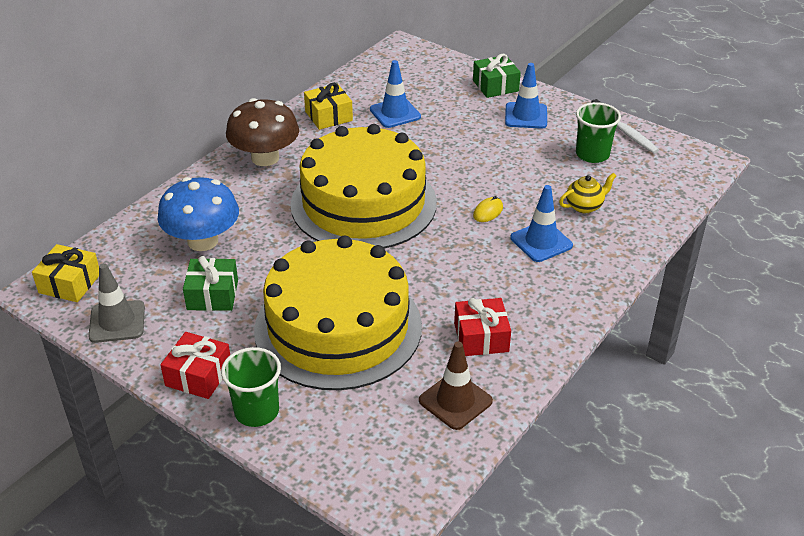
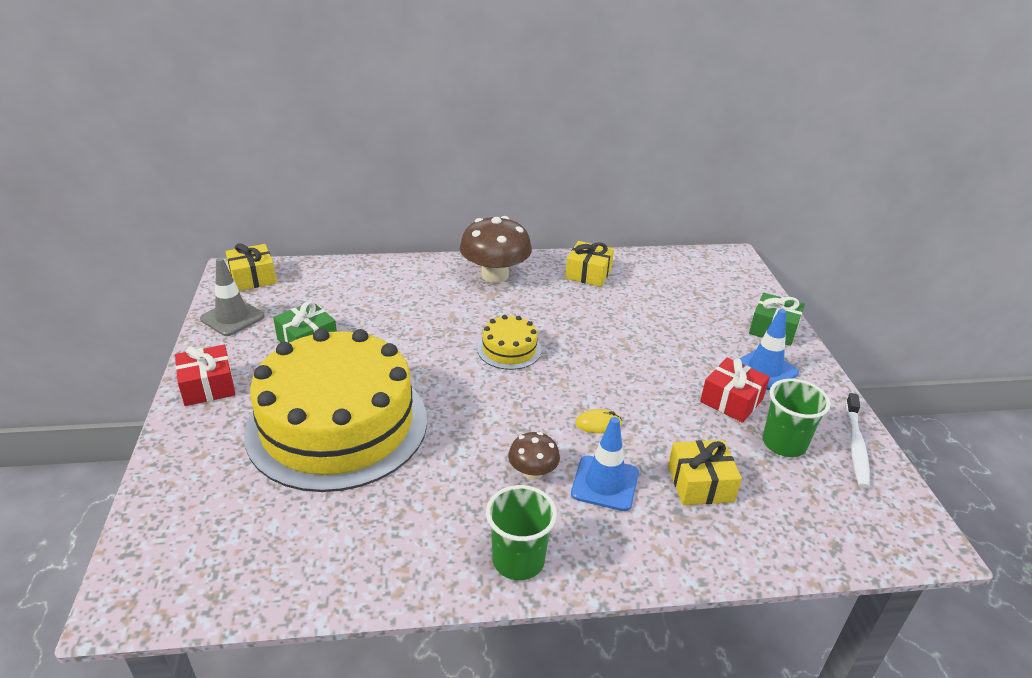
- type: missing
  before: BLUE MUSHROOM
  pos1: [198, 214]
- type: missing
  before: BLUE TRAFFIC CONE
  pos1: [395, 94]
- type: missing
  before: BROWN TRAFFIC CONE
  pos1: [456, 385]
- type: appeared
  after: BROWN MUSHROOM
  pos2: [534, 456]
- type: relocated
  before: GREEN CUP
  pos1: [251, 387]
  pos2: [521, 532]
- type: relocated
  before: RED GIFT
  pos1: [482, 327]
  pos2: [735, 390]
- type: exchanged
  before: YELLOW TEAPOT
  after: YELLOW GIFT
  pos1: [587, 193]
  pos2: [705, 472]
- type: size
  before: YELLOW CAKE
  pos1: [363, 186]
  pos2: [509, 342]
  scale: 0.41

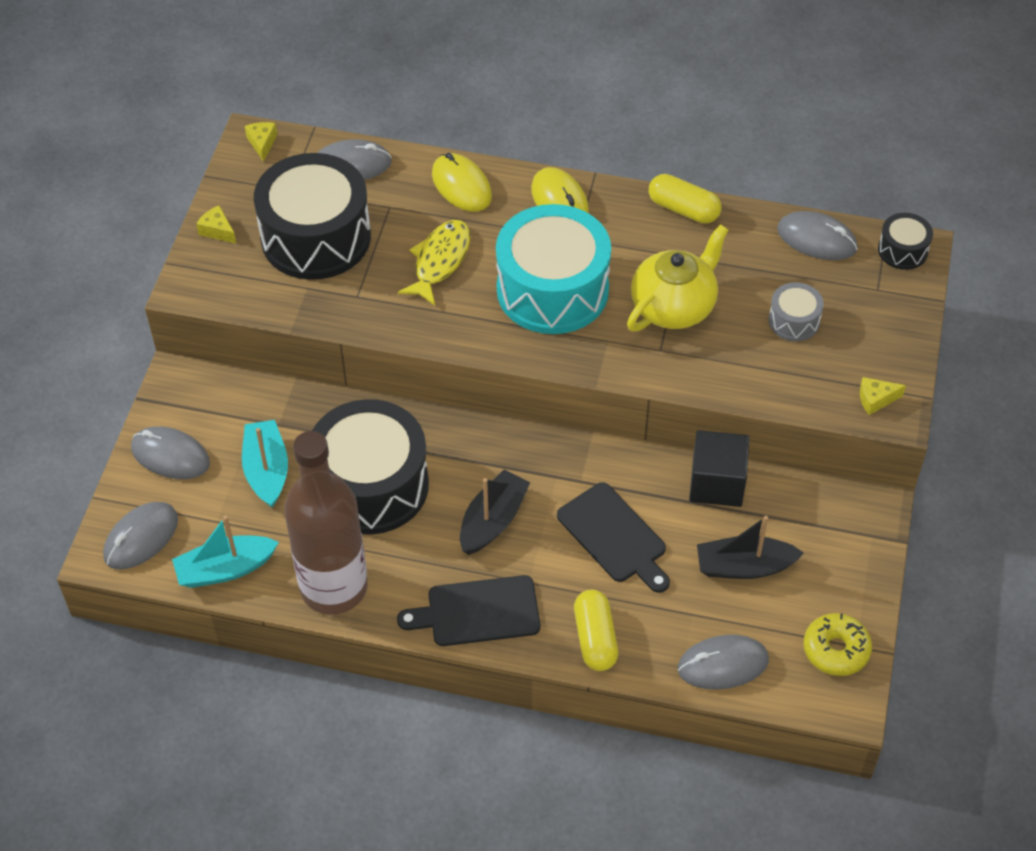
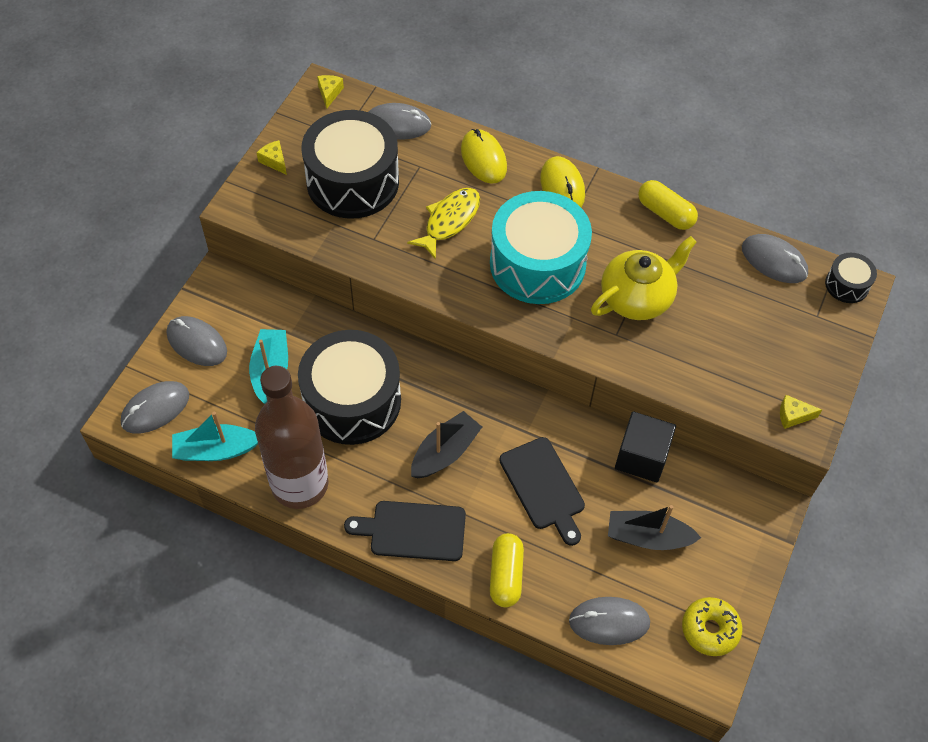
- type: missing
  before: GREY DRUM
  pos1: [796, 311]

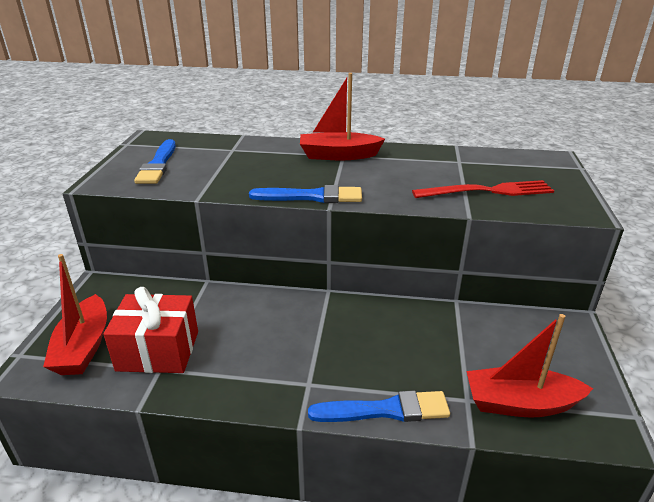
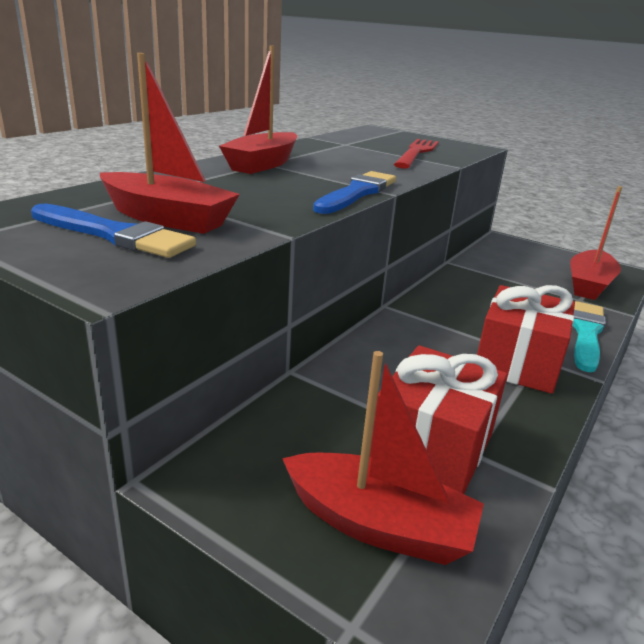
- type: appeared
  after: RED BOAT
  pos2: [170, 143]
- type: appeared
  after: RED GIFT
  pos2: [526, 339]
- type: colour
  before: BLUE BRUSH
  after: TURQUOISE BRUSH
  pos1: [379, 406]
  pos2: [589, 336]

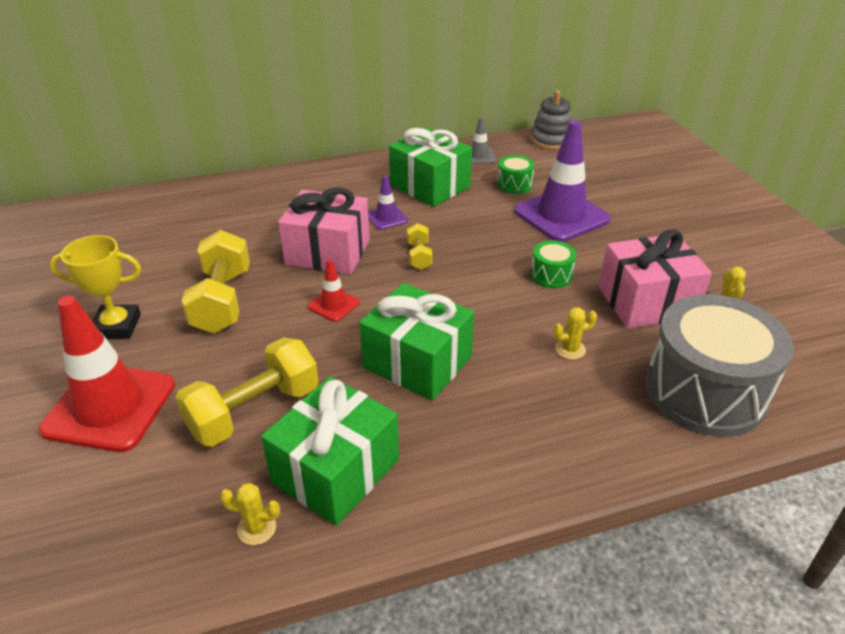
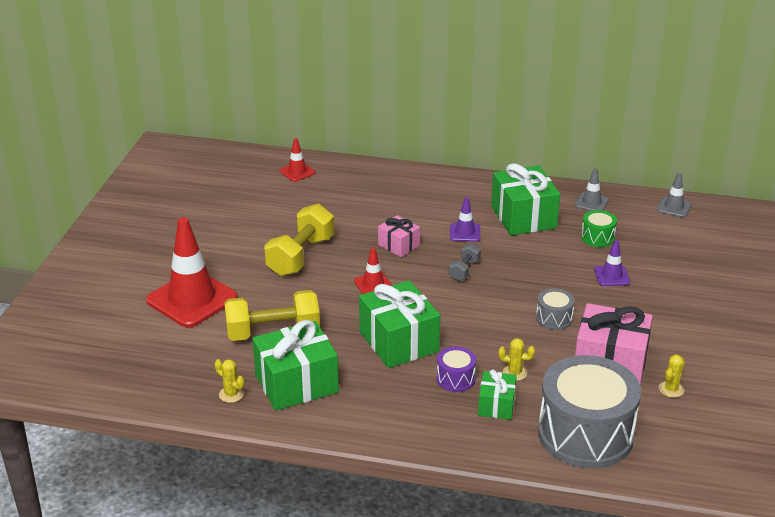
- type: missing
  before: YELLOW TROPHY
  pos1: [95, 287]
- type: appeared
  after: RED TRAFFIC CONE
  pos2: [297, 160]
- type: appeared
  after: PURPLE DRUM
  pos2: [456, 369]
- type: appeared
  after: GREEN GIFT
  pos2: [497, 394]
- type: exchanged
  before: GREY STACKING TOY
  after: GREY TRAFFIC CONE
  pos1: [551, 120]
  pos2: [674, 195]
- type: colour
  before: YELLOW DUMBBELL
  after: GREY DUMBBELL
  pos1: [419, 246]
  pos2: [465, 262]
- type: colour
  before: GREEN DRUM
  after: GREY DRUM
  pos1: [554, 264]
  pos2: [555, 309]
- type: size
  before: PINK GIFT
  pos1: [324, 230]
  pos2: [399, 236]
  scale: 0.55
- type: size
  before: PURPLE TRAFFIC CONE
  pos1: [562, 181]
  pos2: [612, 263]
  scale: 0.47

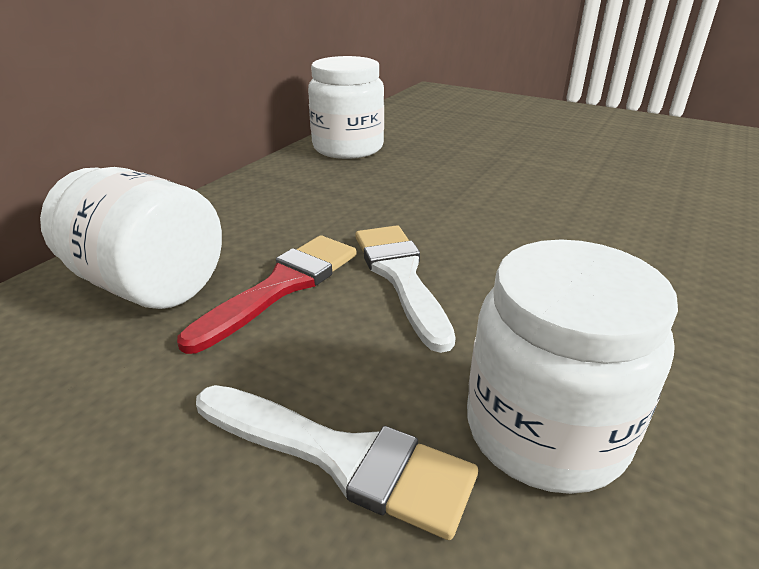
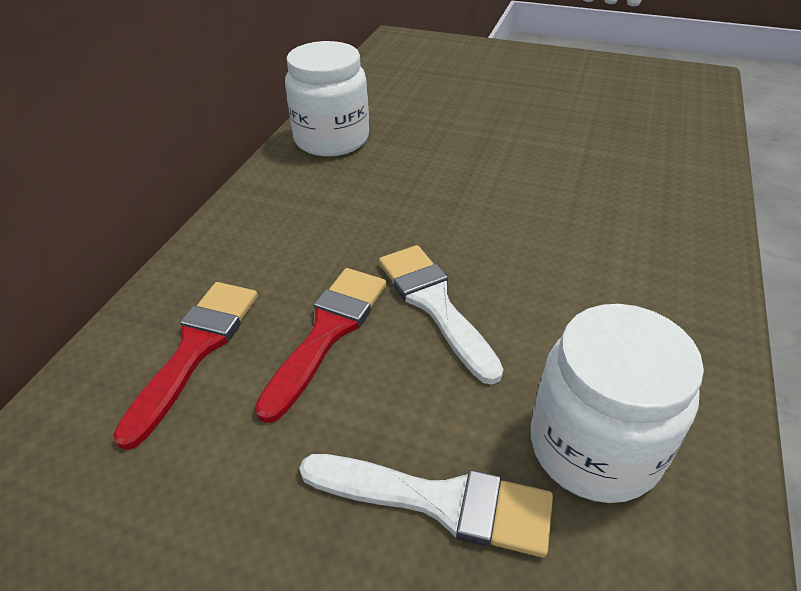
- type: exchanged
  before: WHITE JAR
  after: RED BRUSH
  pos1: [131, 238]
  pos2: [185, 366]

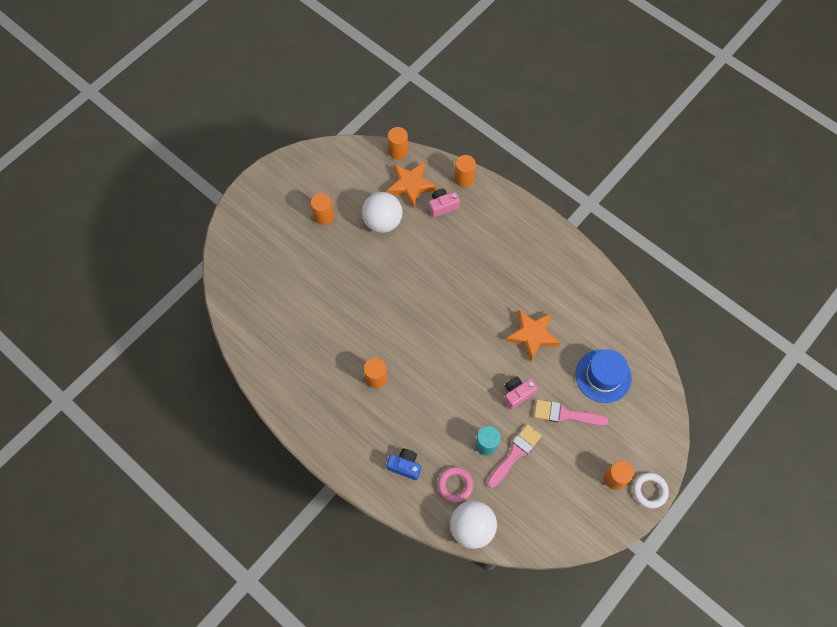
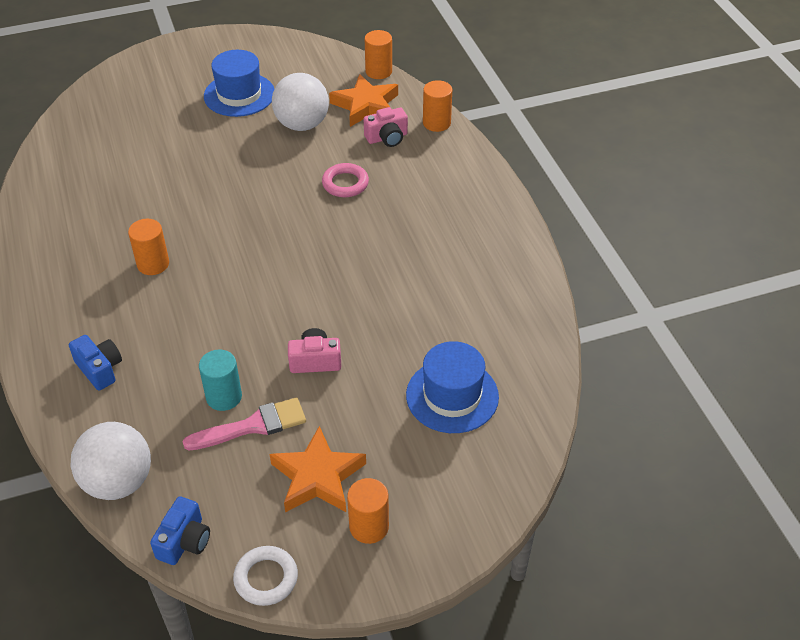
- type: missing
  before: PINK BRUSH
  pos1: [571, 413]
- type: appeared
  after: BLUE CAMERA
  pos2: [180, 531]
- type: relocated
  before: PINK RING
  pos1: [455, 485]
  pos2: [345, 180]
- type: relocated
  before: ORANGE STAR
  pos1: [532, 335]
  pos2: [318, 469]
- type: relocated
  before: WHITE RING
  pos1: [651, 490]
  pos2: [265, 576]
- type: exchanged
  before: ORANGE CYLINDER
  after: BLUE HAT
  pos1: [322, 209]
  pos2: [239, 83]
- type: spun
  before: PINK CAMERA
  pos1: [444, 203]
  pos2: [386, 127]
  turn: 150

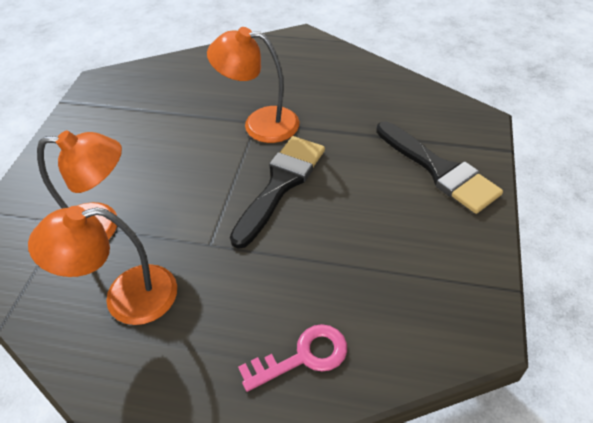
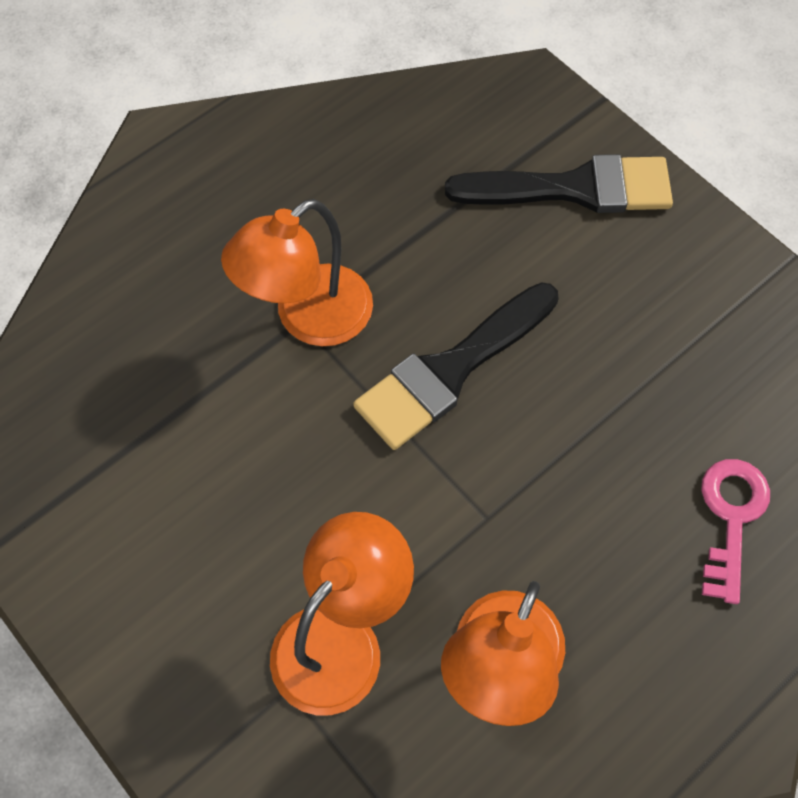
- type: spun
  before: BLACK BRUSH
  pos1: [277, 192]
  pos2: [456, 366]
  turn: -105

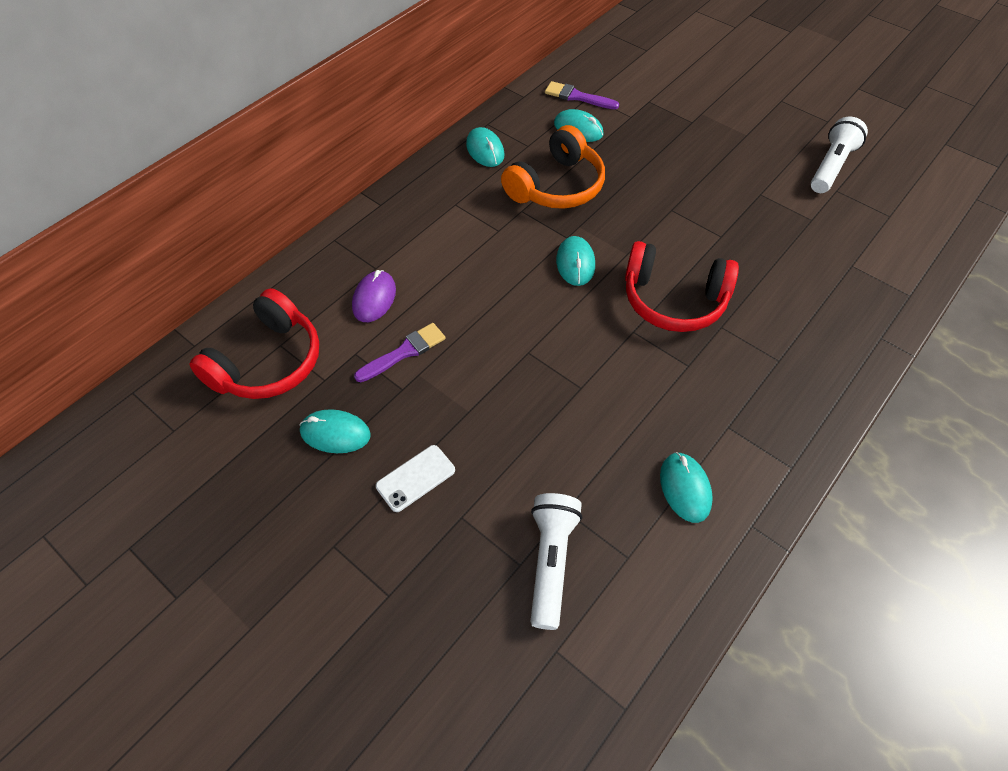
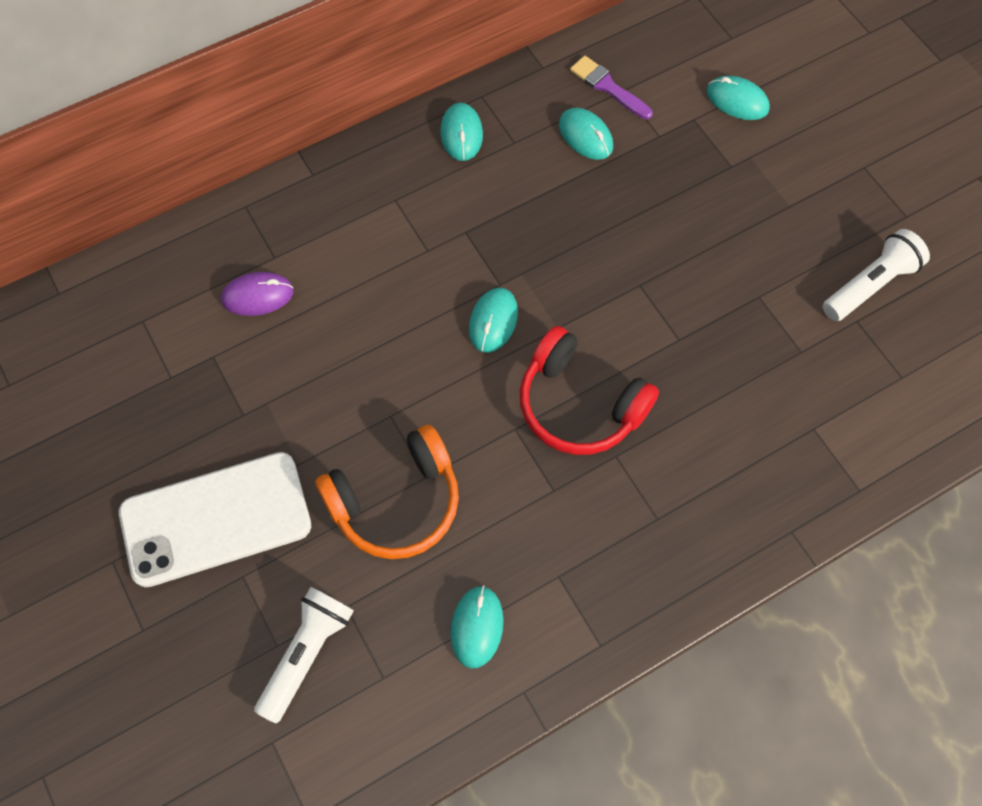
- type: missing
  before: RED HEADPHONES
  pos1: [254, 343]
- type: missing
  before: PURPLE BRUSH
  pos1: [400, 352]
- type: relocated
  before: TURQUOISE MOUSE
  pos1: [335, 431]
  pos2: [738, 98]
- type: relocated
  before: ORANGE HEADPHONES
  pos1: [553, 167]
  pos2: [387, 492]
- type: spun
  before: PURPLE MOUSE
  pos1: [374, 296]
  pos2: [257, 294]
  turn: 45
- type: size
  before: WHITE PHONE
  pos1: [415, 478]
  pos2: [215, 519]
  scale: 2.26

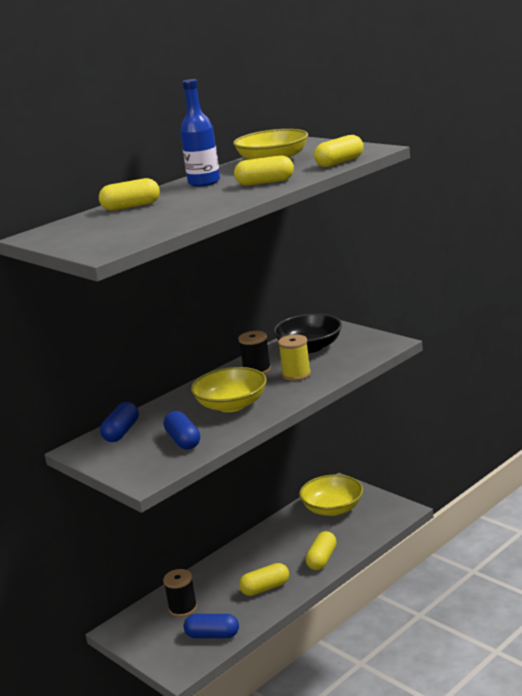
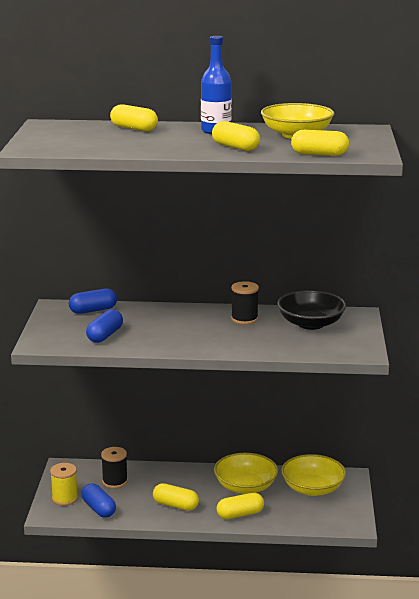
- type: relocated
  before: YELLOW BOWL
  pos1: [229, 389]
  pos2: [246, 473]
- type: relocated
  before: YELLOW SPOOL
  pos1: [294, 358]
  pos2: [64, 484]

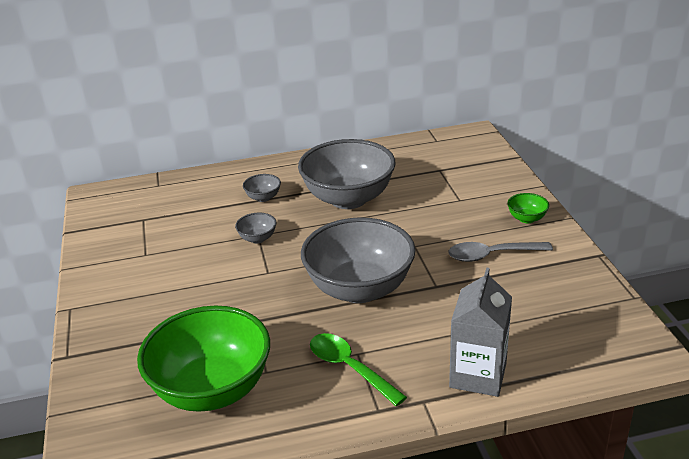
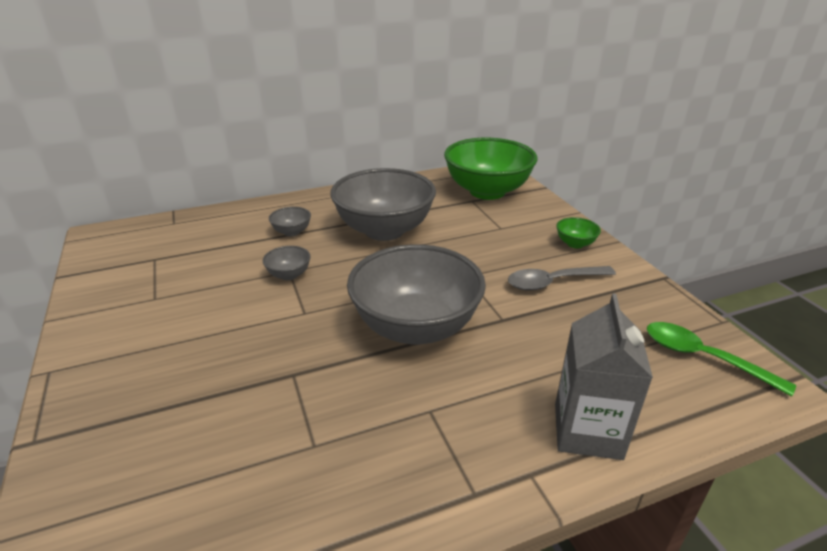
- type: relocated
  before: GREEN BOWL
  pos1: [203, 359]
  pos2: [490, 169]
- type: relocated
  before: GREEN SPOON
  pos1: [358, 369]
  pos2: [721, 359]

